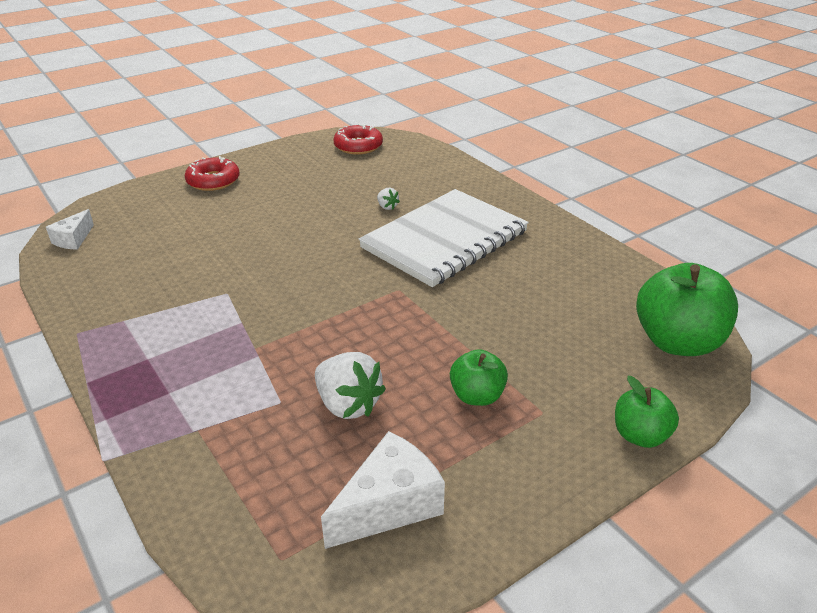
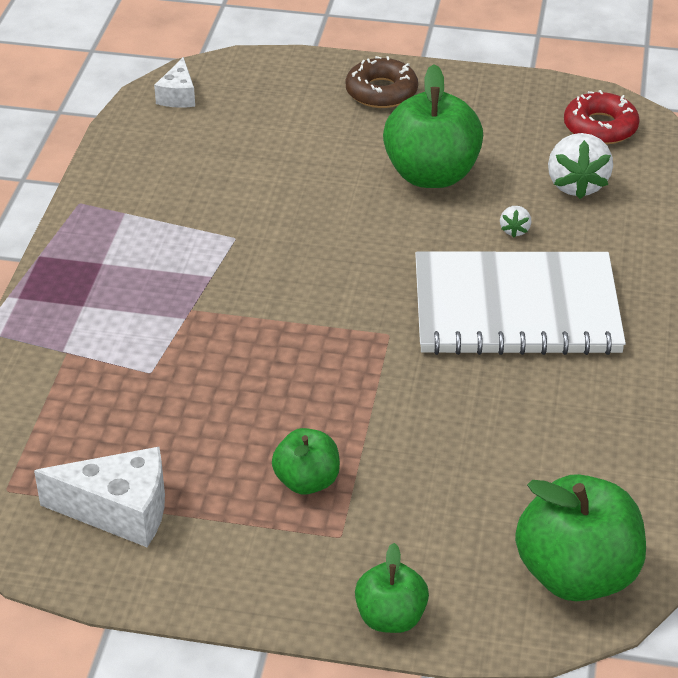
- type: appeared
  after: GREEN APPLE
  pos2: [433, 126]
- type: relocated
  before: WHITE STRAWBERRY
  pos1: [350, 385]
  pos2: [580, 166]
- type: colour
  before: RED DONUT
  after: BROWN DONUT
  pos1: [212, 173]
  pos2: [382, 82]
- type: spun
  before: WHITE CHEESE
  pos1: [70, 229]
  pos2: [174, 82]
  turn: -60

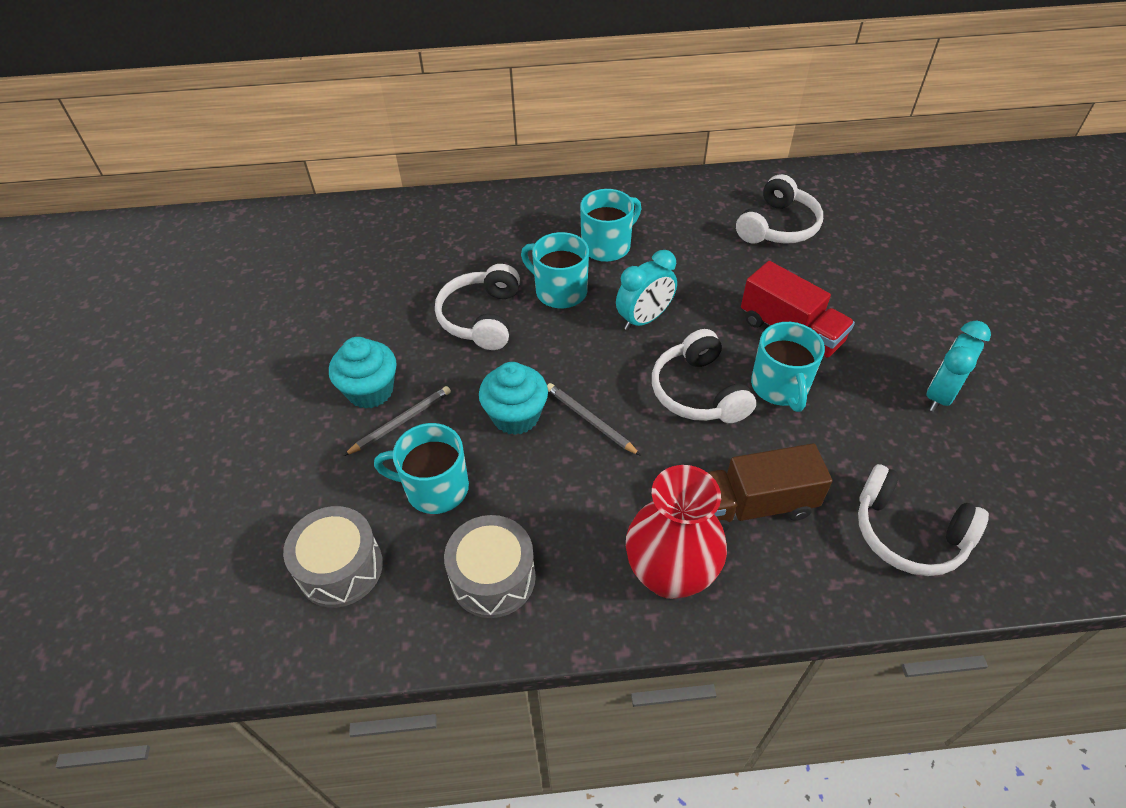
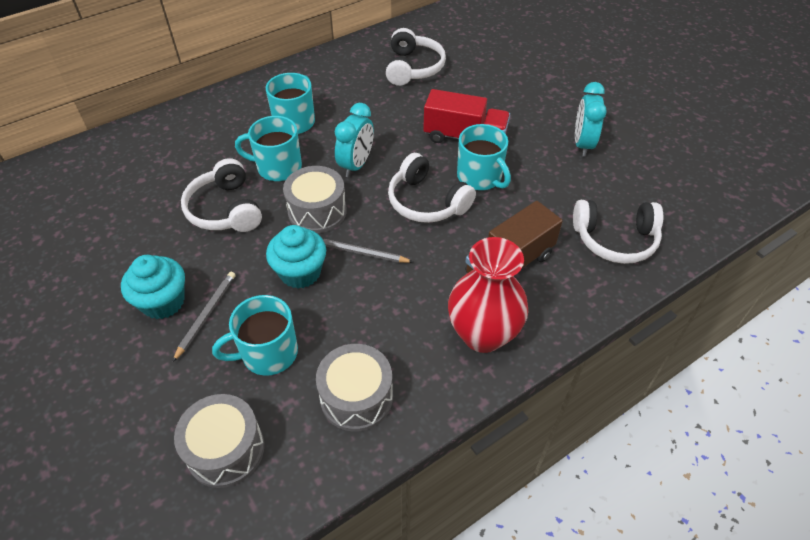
- type: appeared
  after: GREY DRUM
  pos2: [315, 199]

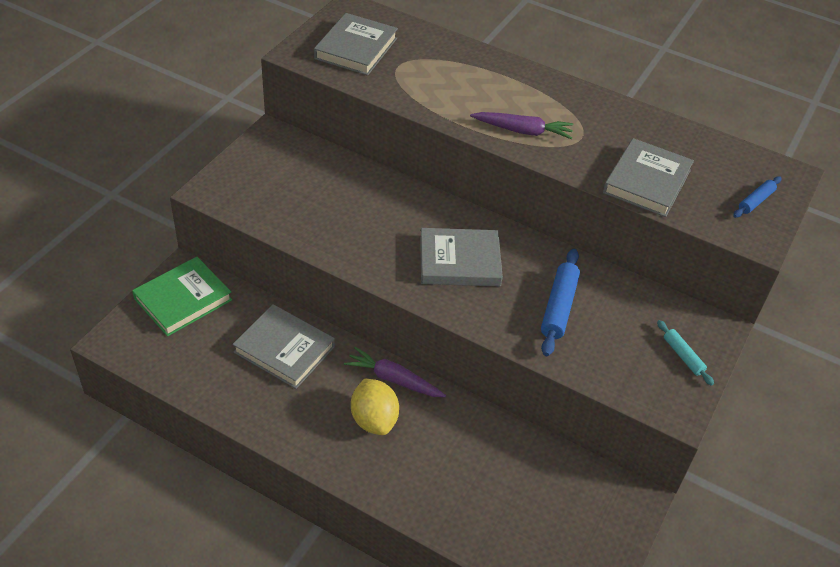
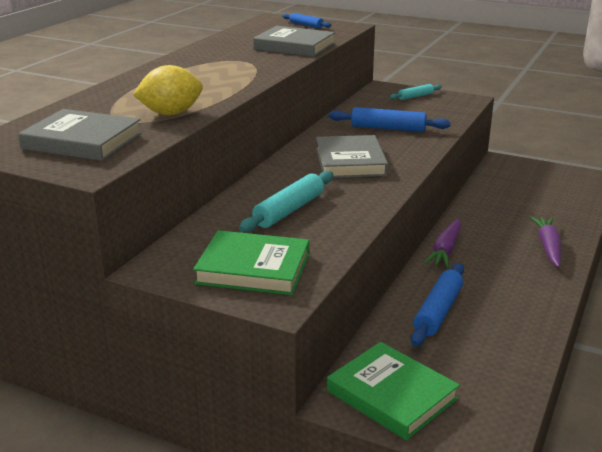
- type: appeared
  after: GREEN BOOK
  pos2: [251, 262]
- type: appeared
  after: TURQUOISE ROLLING PIN
  pos2: [286, 202]
- type: relocated
  before: YELLOW LEMON
  pos1: [375, 407]
  pos2: [168, 90]
- type: relocated
  before: PURPLE CARROT
  pos1: [522, 125]
  pos2: [545, 242]
- type: exchanged
  before: GREY BOOK
  after: BLUE ROLLING PIN
  pos1: [283, 346]
  pos2: [437, 304]

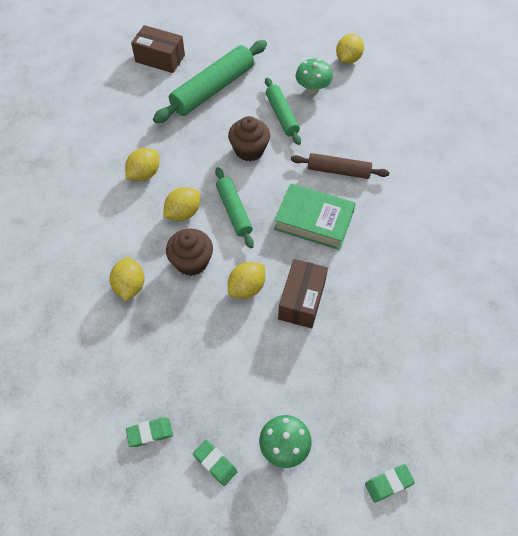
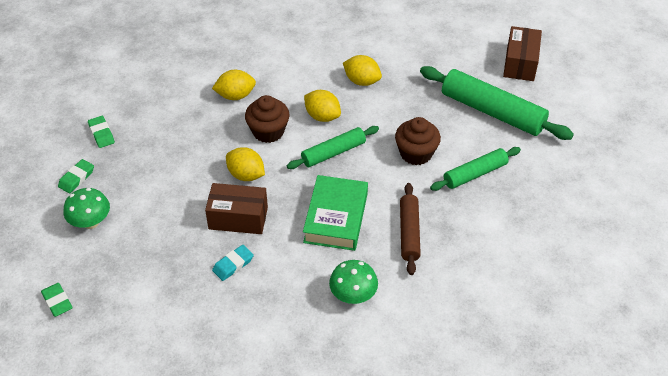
- type: missing
  before: YELLOW LEMON
  pos1: [350, 49]
- type: appeared
  after: TURQUOISE ERASER
  pos2: [233, 263]
- type: relocated
  before: GREEN MUSHROOM
  pos1: [314, 76]
  pos2: [353, 282]

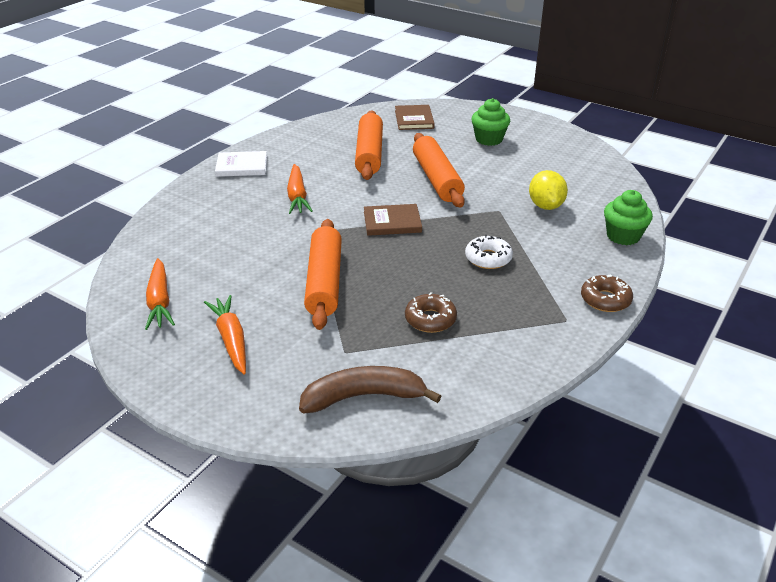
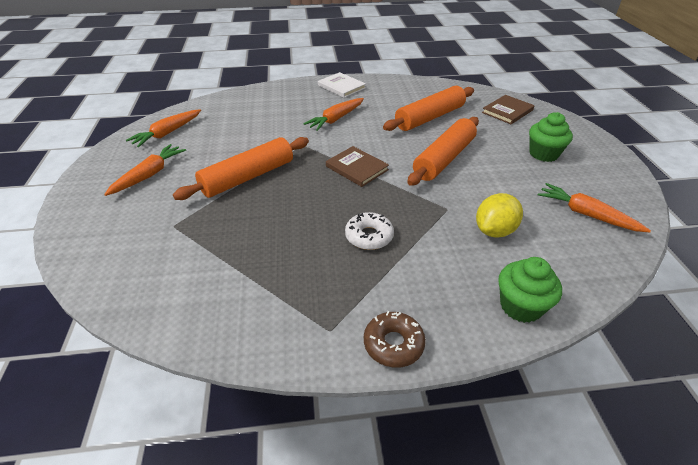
- type: missing
  before: BROWN BANANA
  pos1: [370, 389]
- type: missing
  before: BROWN DONUT
  pos1: [431, 312]
- type: appeared
  after: ORANGE CARROT
  pos2: [594, 207]

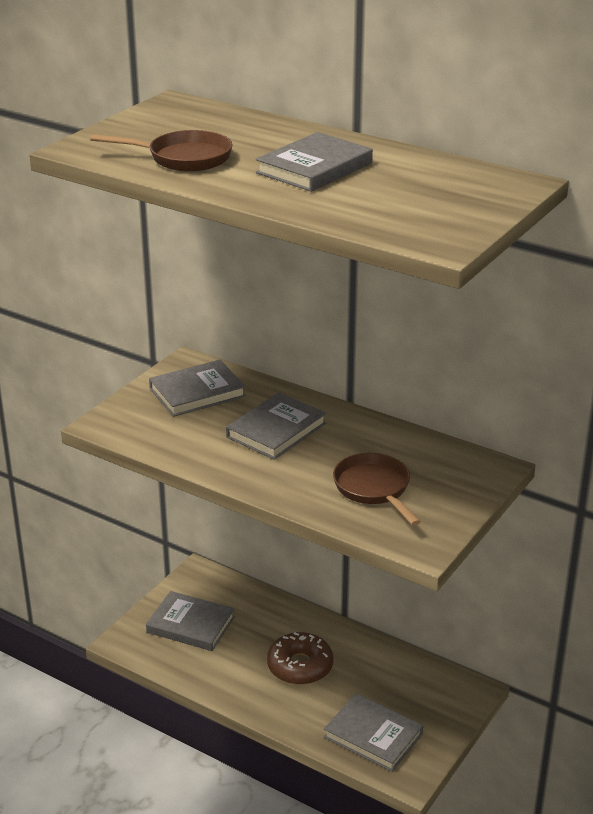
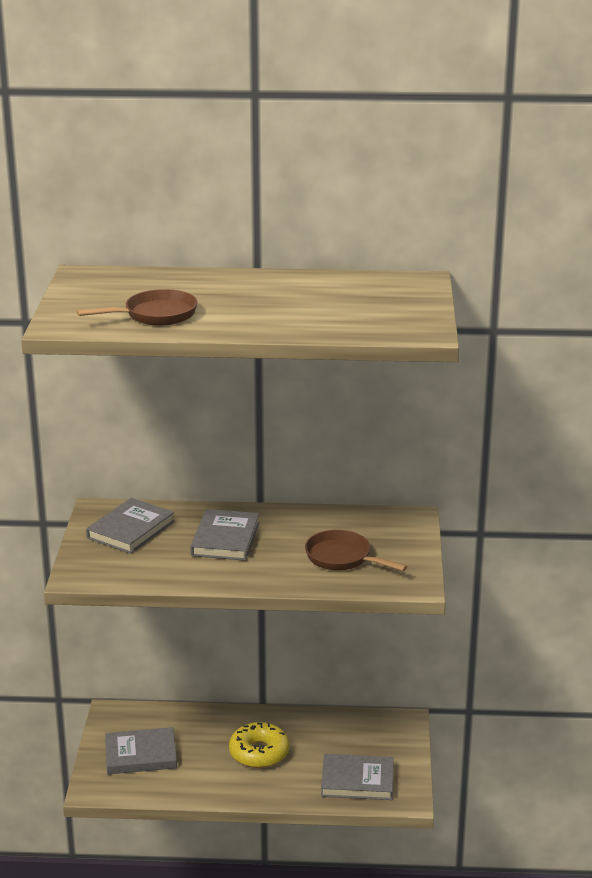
- type: missing
  before: GREY BOOK
  pos1: [314, 162]
- type: colour
  before: BROWN DONUT
  after: YELLOW DONUT
  pos1: [300, 658]
  pos2: [259, 745]

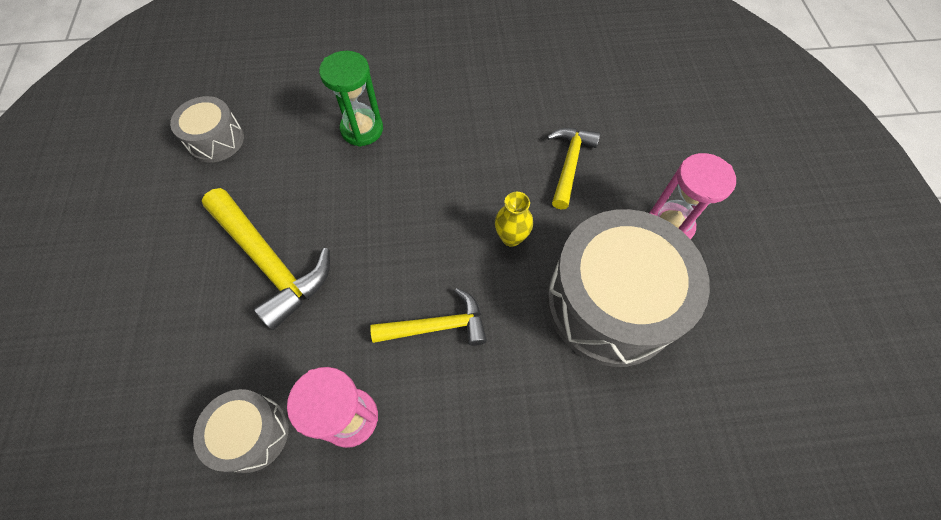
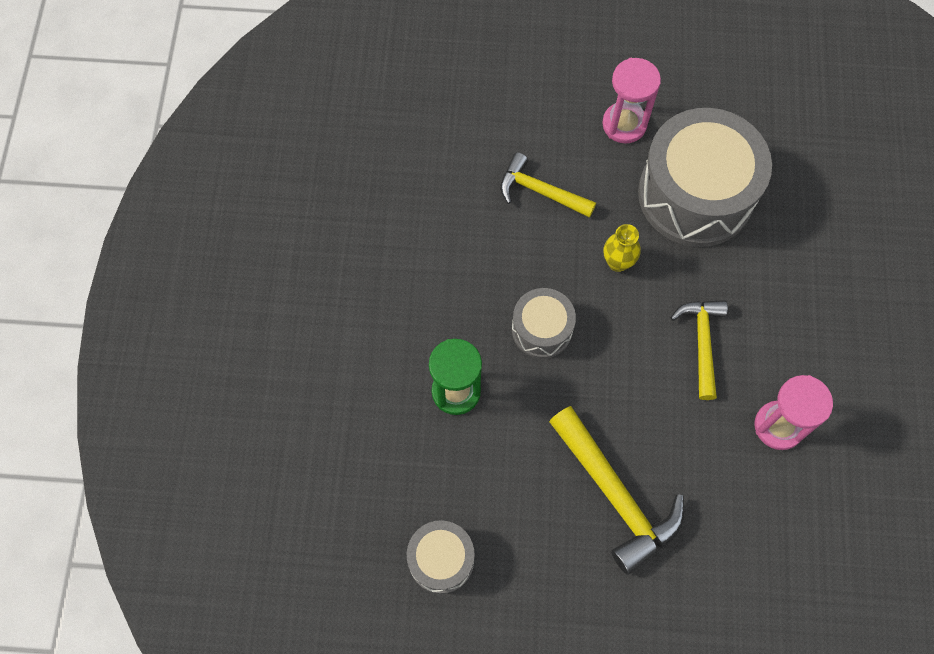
- type: relocated
  before: GREY DRUM
  pos1: [241, 431]
  pos2: [544, 323]
- type: spun
  before: YELLOW HAMMER
  pos1: [266, 259]
  pos2: [616, 490]
  turn: 90

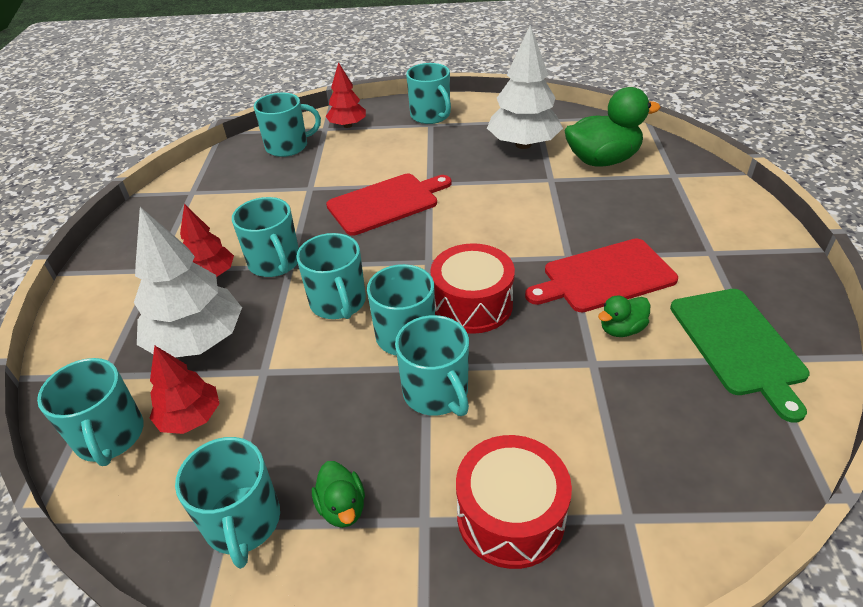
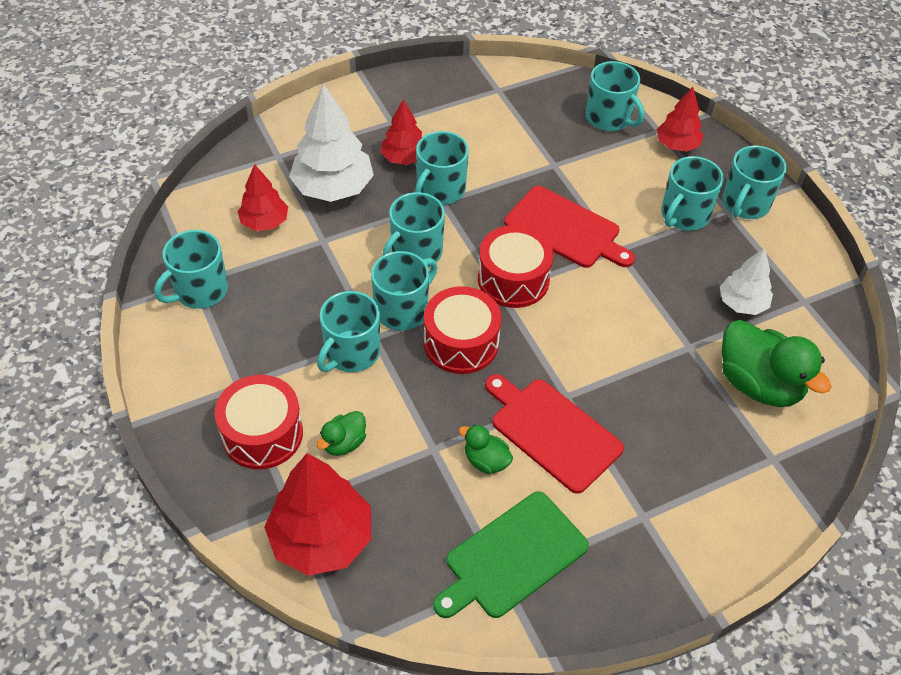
- type: appeared
  after: RED TREE
  pos2: [317, 514]
- type: appeared
  after: RED DRUM
  pos2: [516, 266]
- type: relocated
  before: TURQUOISE MUG
  pos1: [90, 412]
  pos2: [692, 193]
- type: relocated
  before: GREEN DUCK
  pos1: [338, 494]
  pos2: [341, 433]
- type: size
  before: WHITE TREE
  pos1: [525, 87]
  pos2: [746, 281]
  scale: 0.59

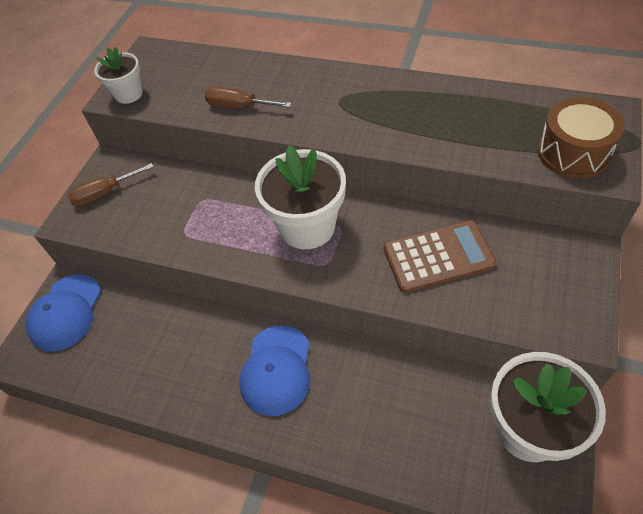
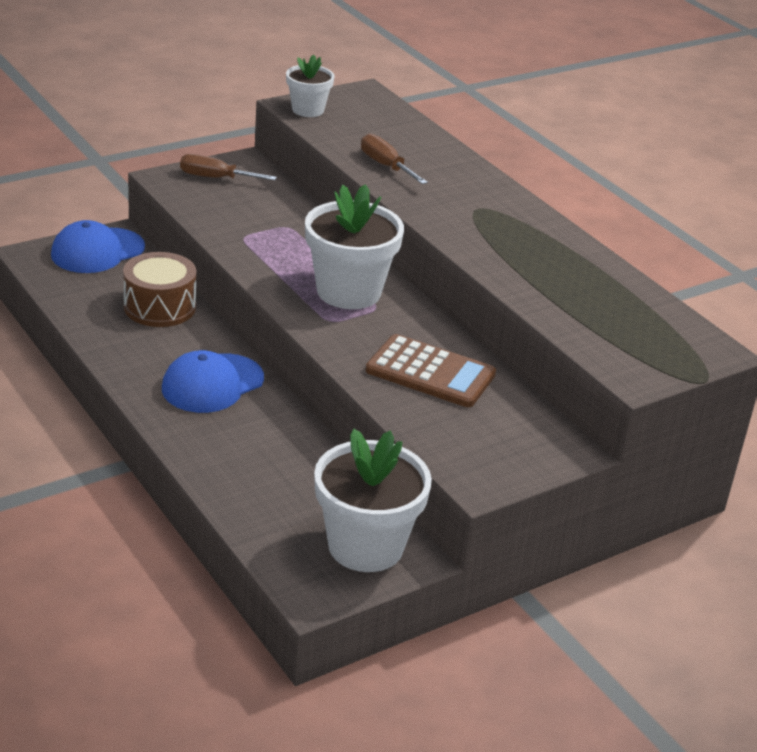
- type: relocated
  before: BROWN DRUM
  pos1: [581, 138]
  pos2: [160, 289]

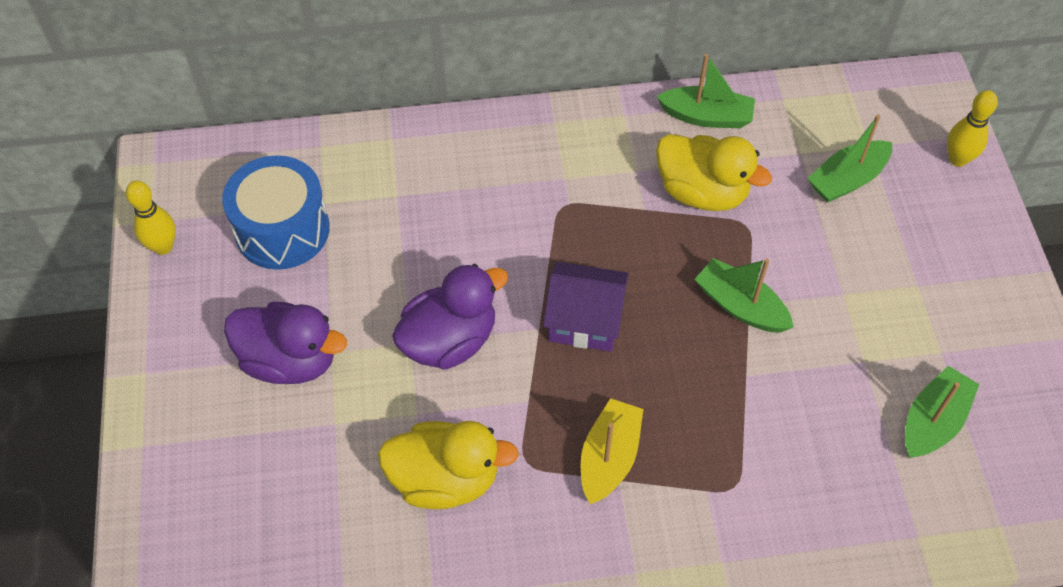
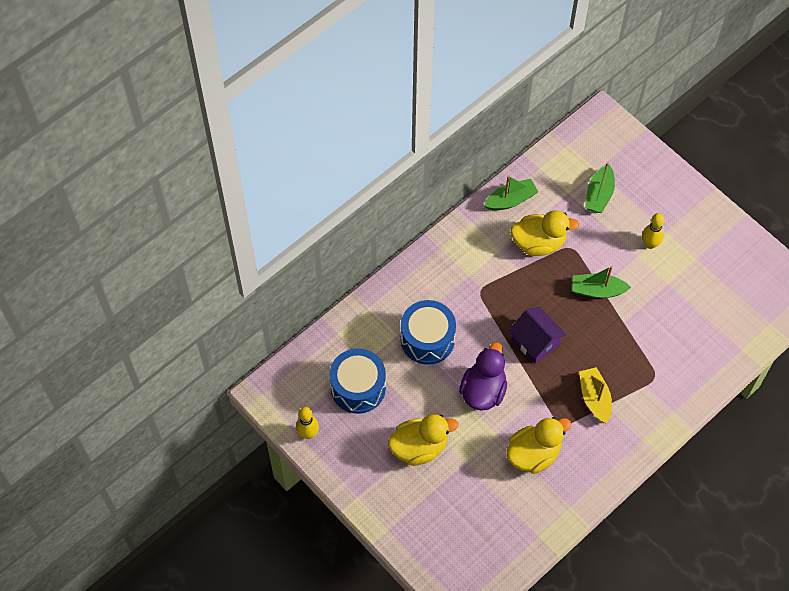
- type: missing
  before: GREEN BOAT
  pos1: [942, 412]
- type: appeared
  after: BLUE DRUM
  pos2: [428, 332]
- type: relocated
  before: YELLOW BOWLING PIN
  pos1: [972, 128]
  pos2: [653, 231]
- type: colour
  before: PURPLE DUCK
  after: YELLOW DUCK
  pos1: [285, 343]
  pos2: [423, 440]
- type: spun
  before: PURPLE HOUSE
  pos1: [586, 307]
  pos2: [538, 335]
  turn: 75

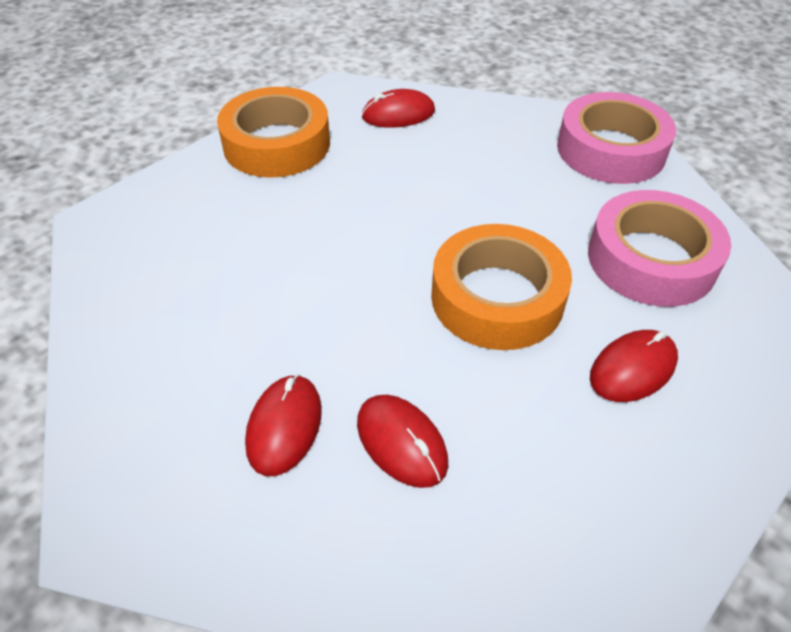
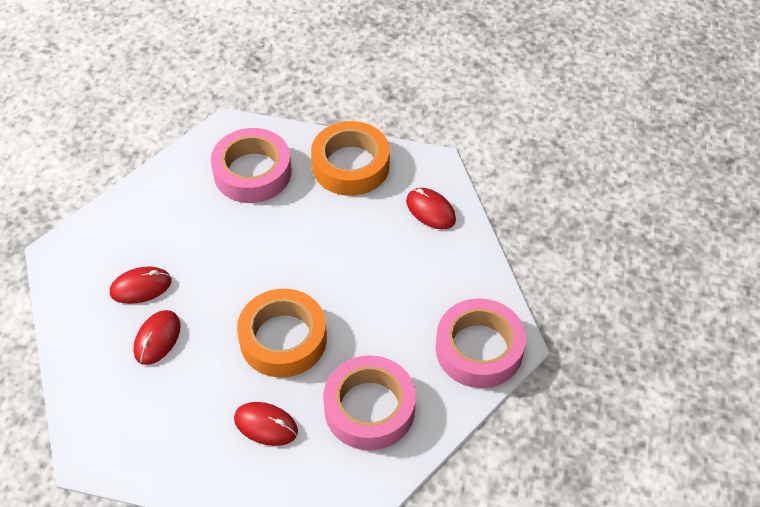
- type: appeared
  after: PINK TAPE
  pos2: [251, 165]

